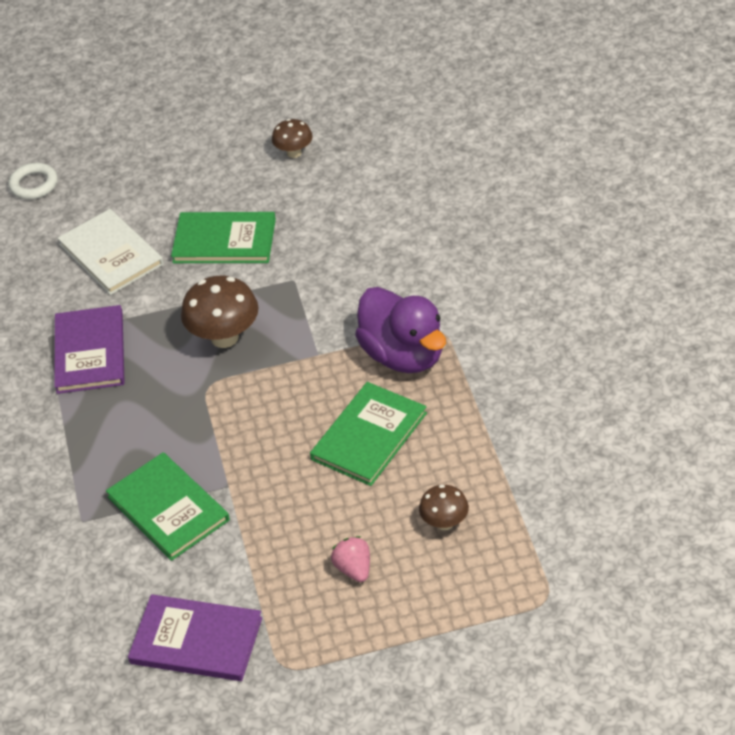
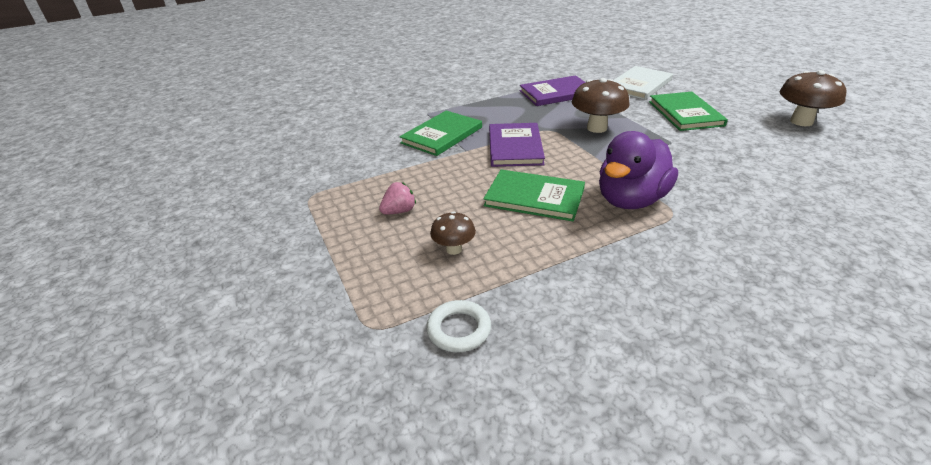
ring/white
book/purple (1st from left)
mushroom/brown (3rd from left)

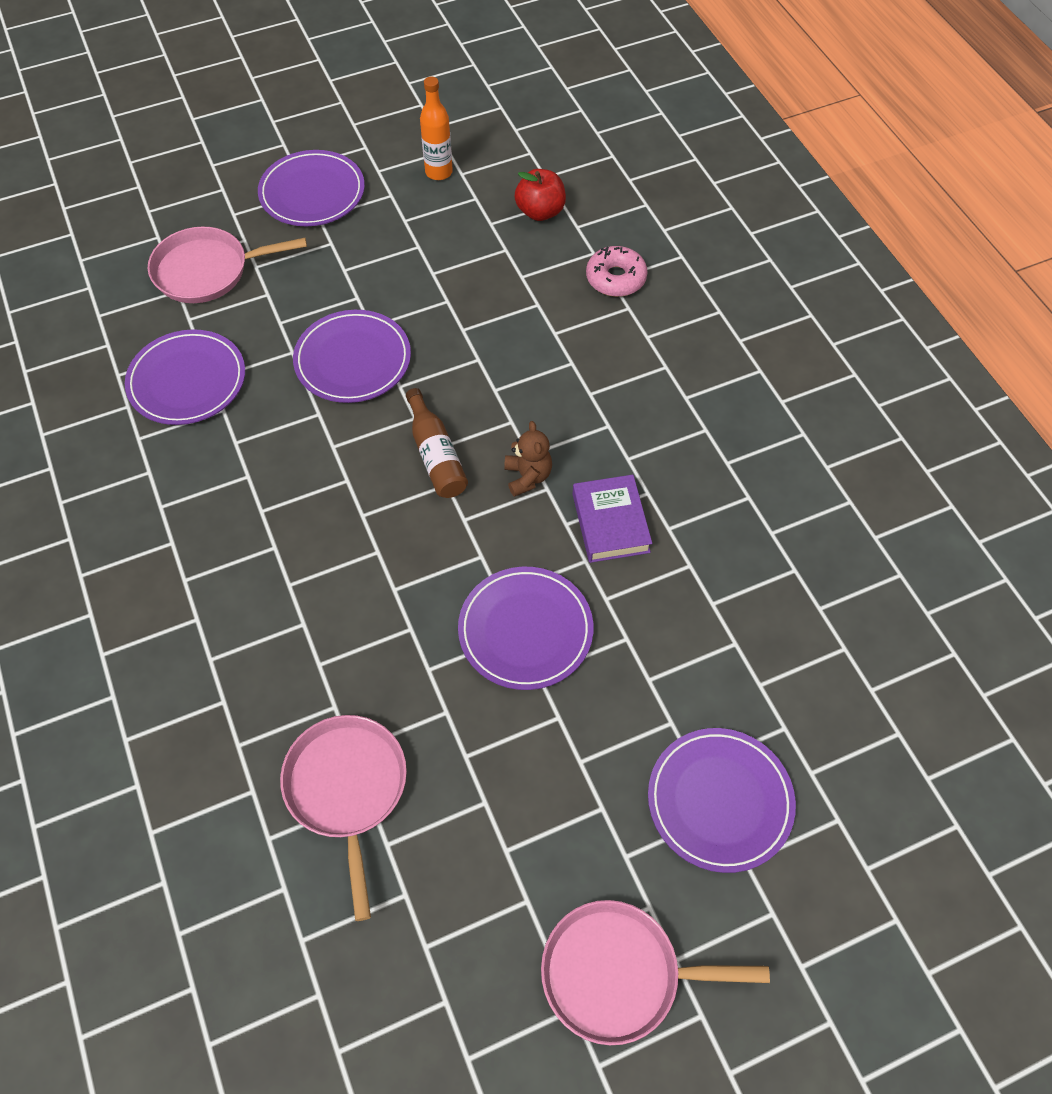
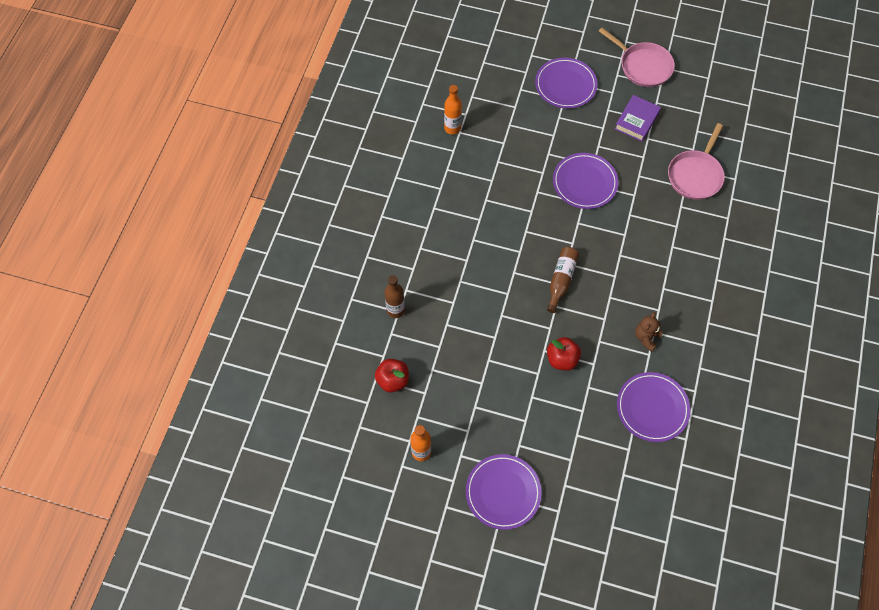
pan/pink (1st from left in the first image)
apple/red (2nd from left)
teddy bear/brown
book/purple
bottle/brown (1st from left)
bottle/orange (2nd from left)

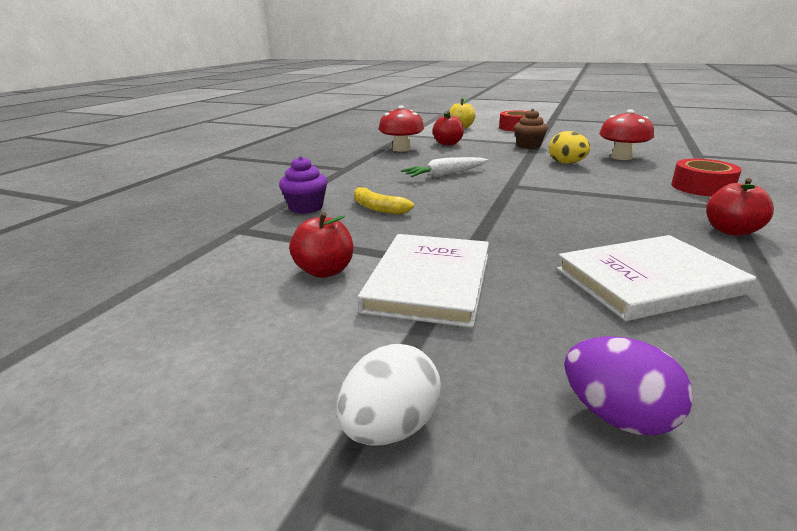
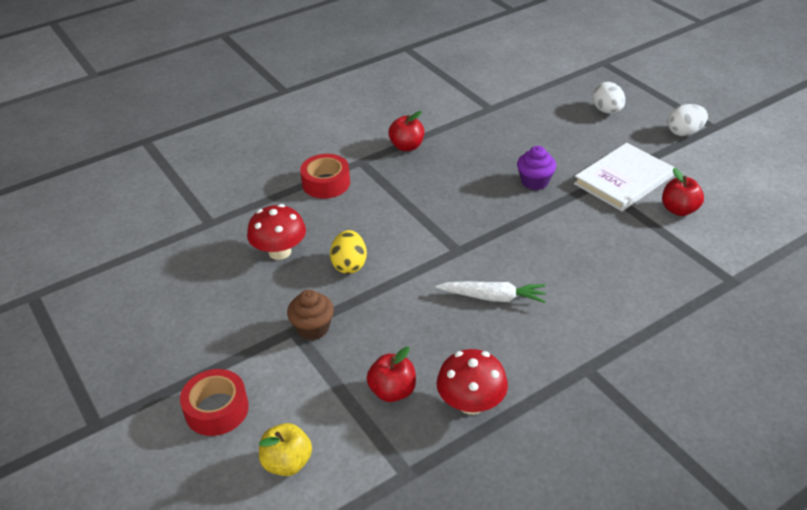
cupcake/purple
banana/yellow
book/white (2nd from left in the first image)
egg/white (1st from left)

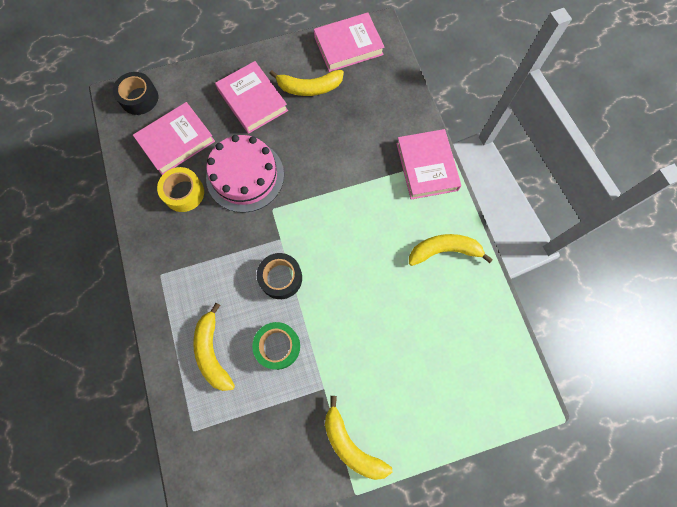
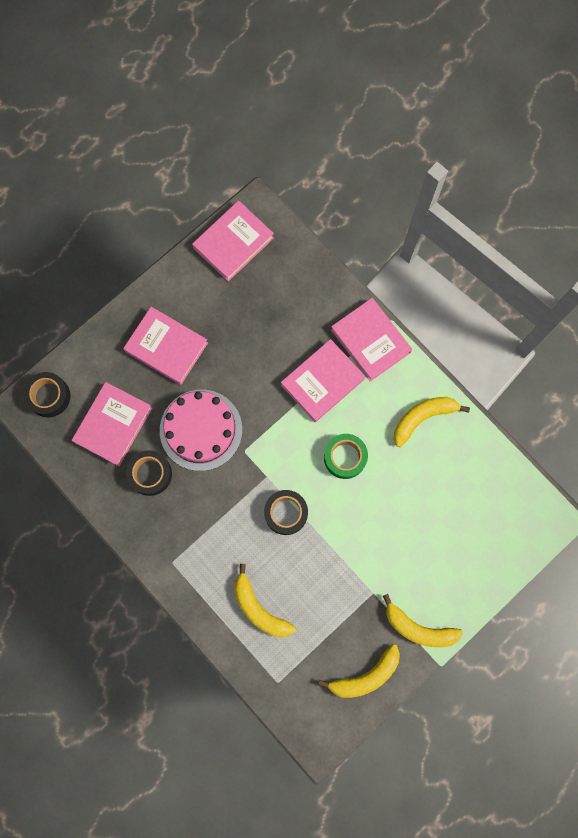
tape/black (2nd from left)
tape/green
banana/yellow (2nd from left)
book/pink (4th from left)

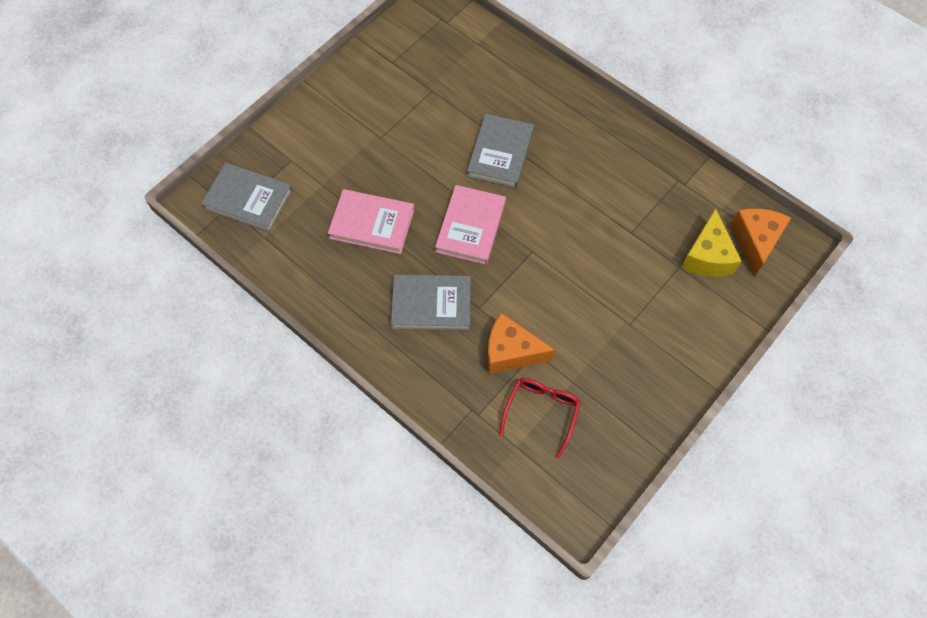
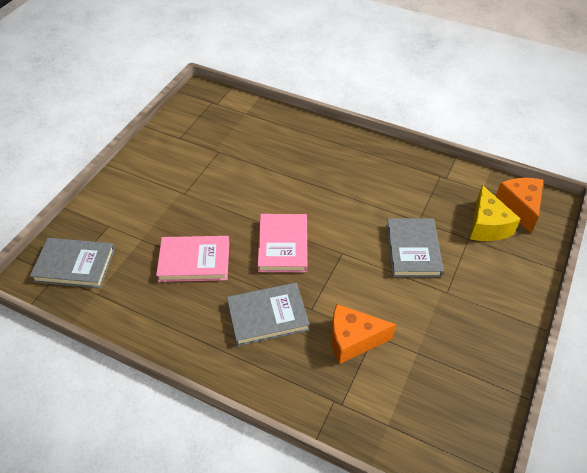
book/grey (3rd from left)
glasses/red

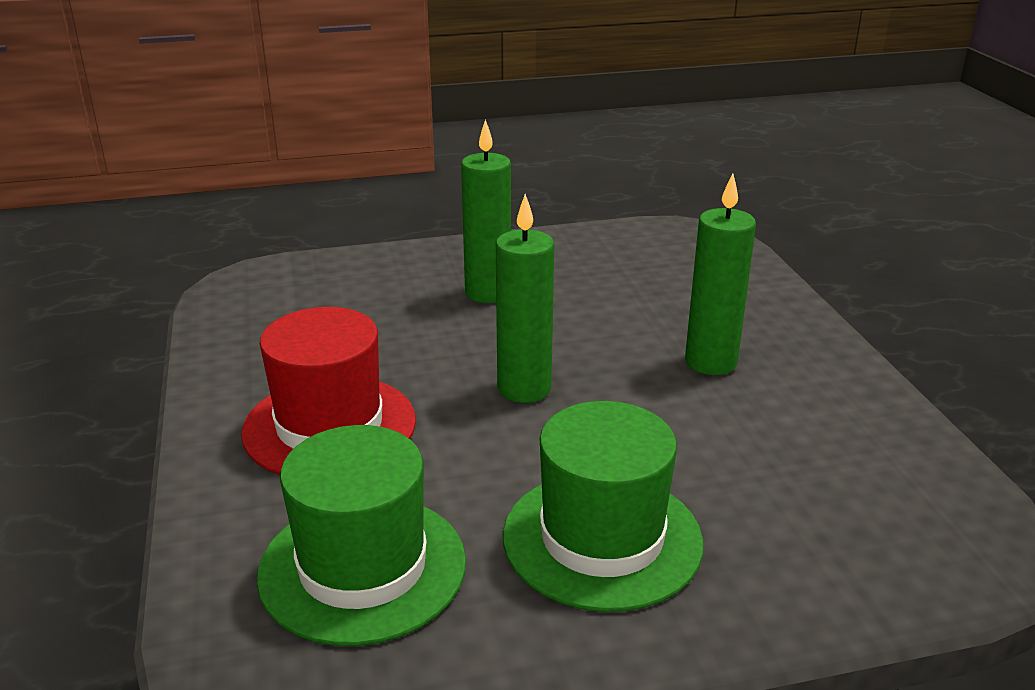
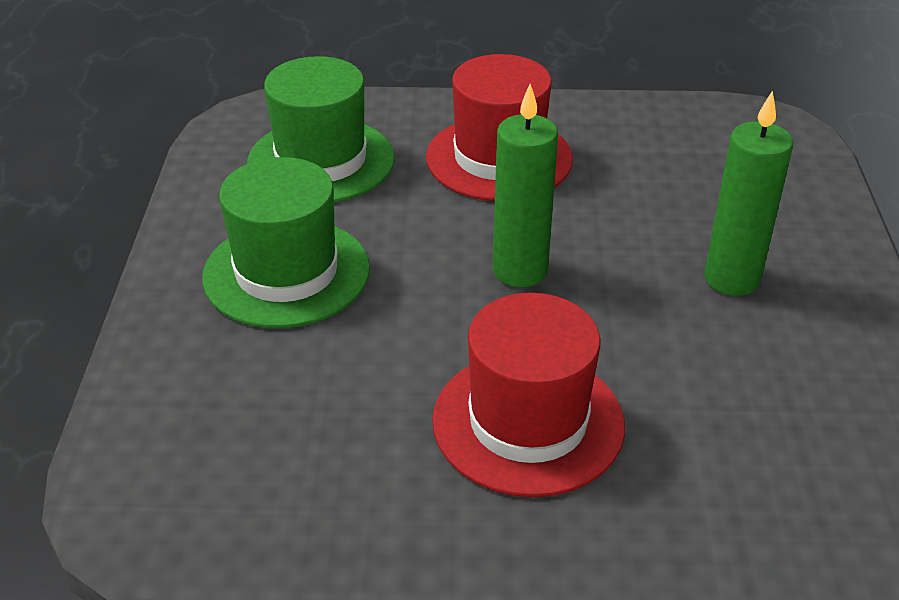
hat/red (2nd from left)

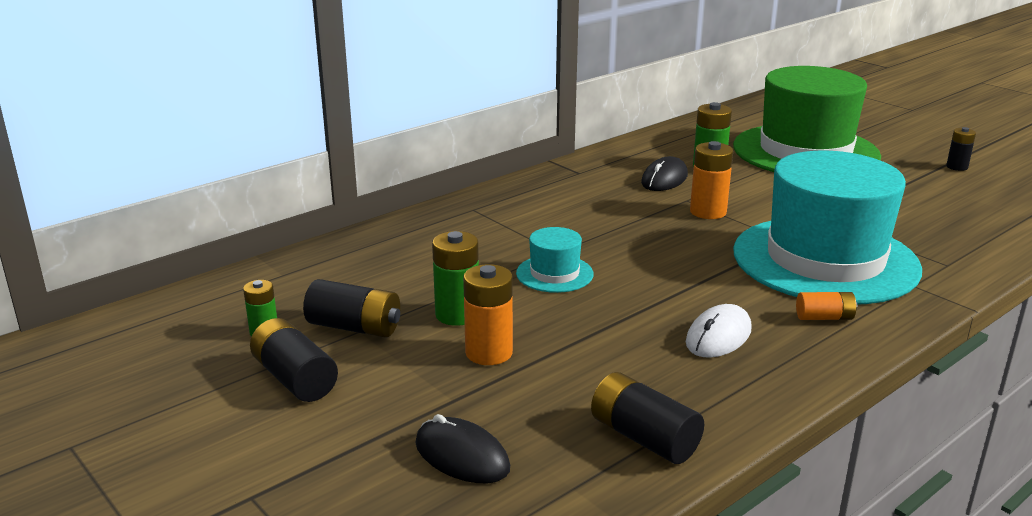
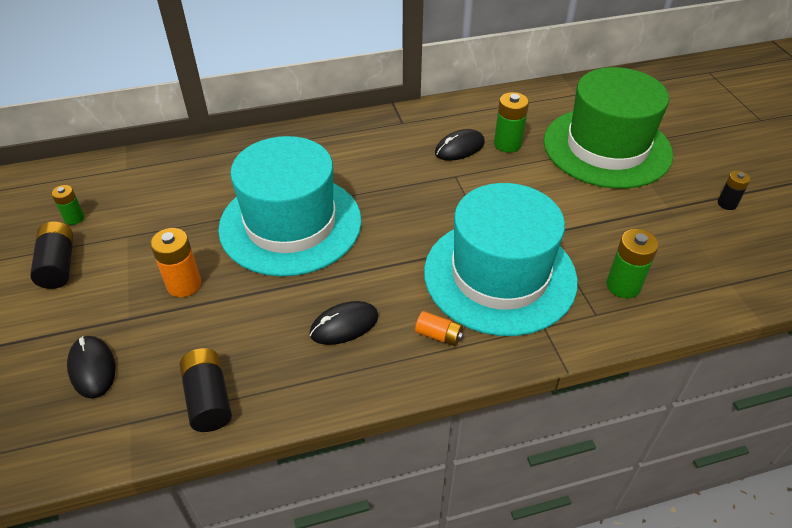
battery/black (2nd from left in the first image)
battery/green (3rd from left)
hat/turquoise (1st from left)
mouse/black (2nd from left)
battery/orange (2nd from left in the first image)

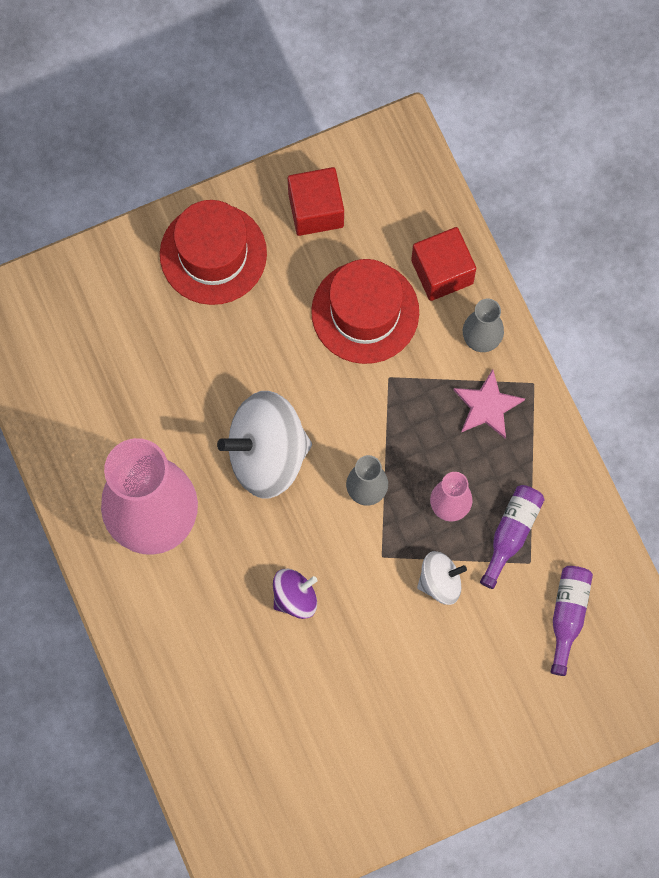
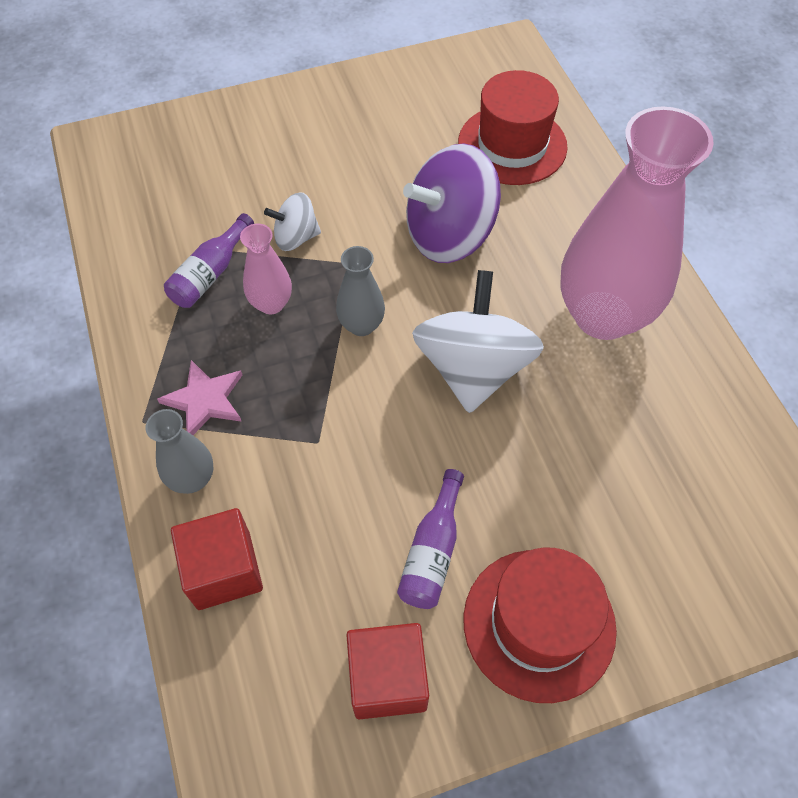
spinning top/white (2nd from left)
spinning top/purple
hat/red (1st from left)
bottle/purple (2nd from left)

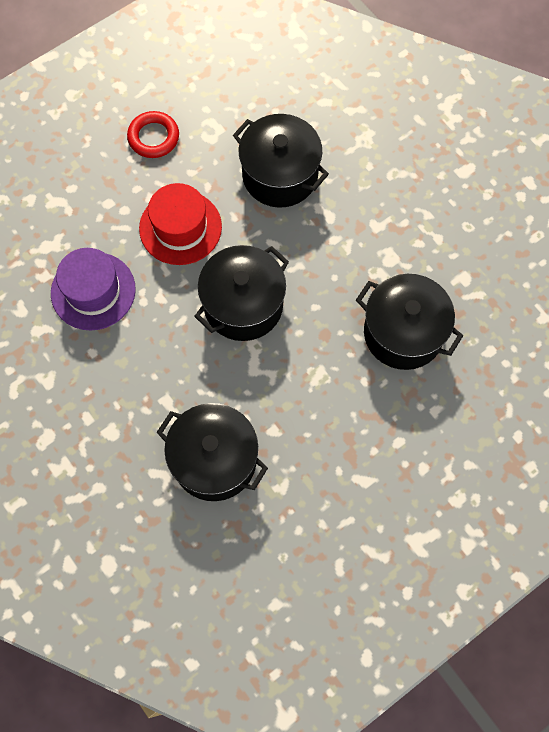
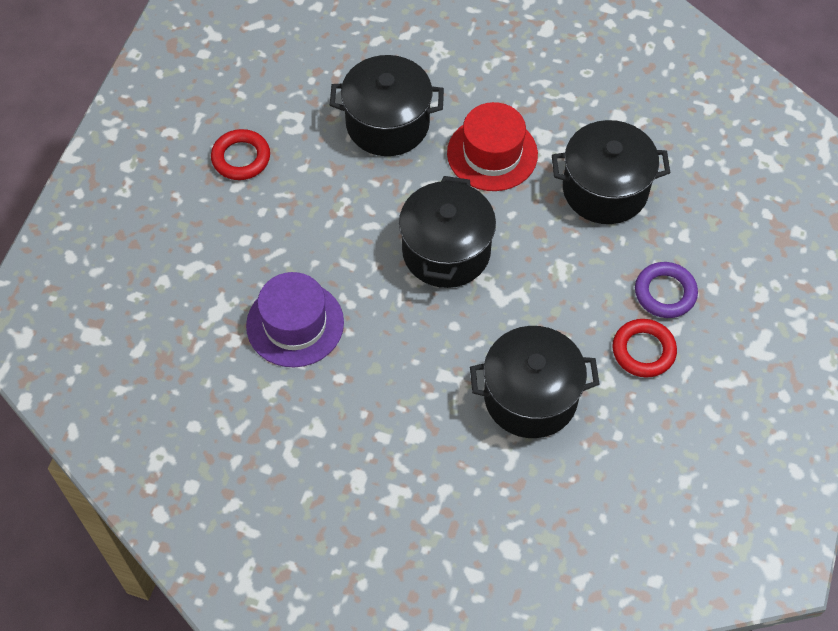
hat/red
ring/red (2nd from left)
ring/purple

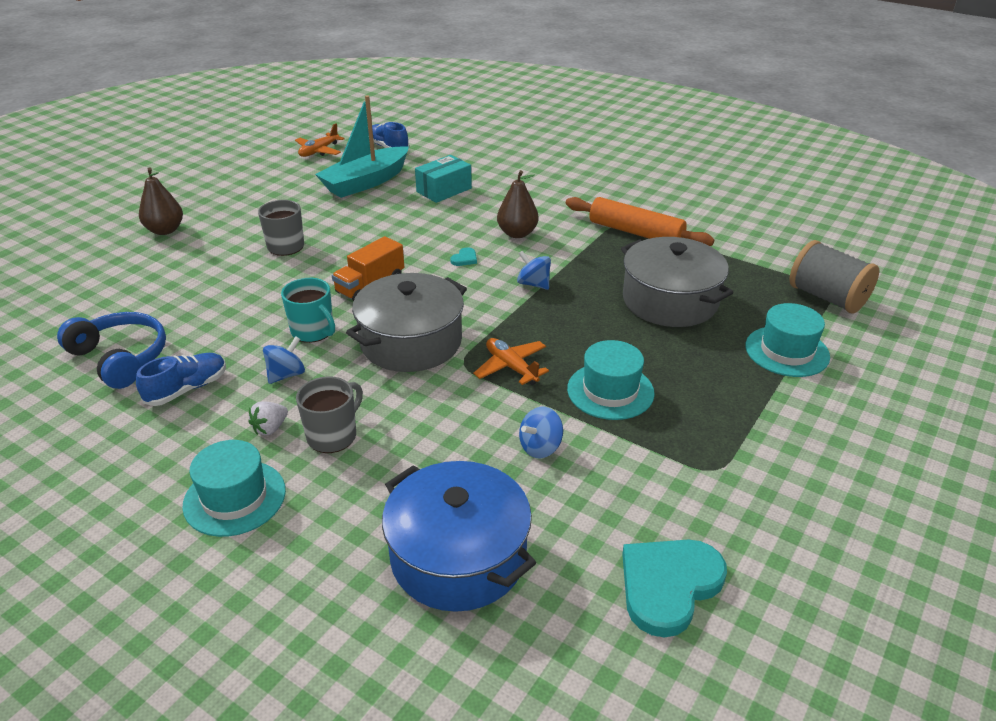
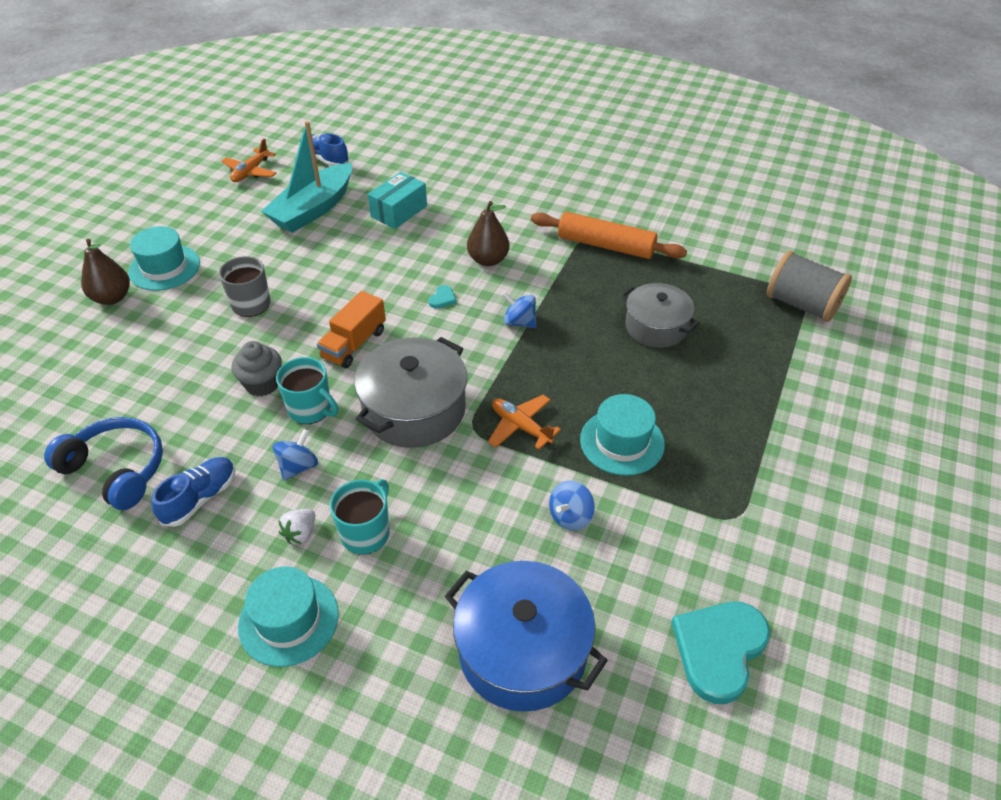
mug/turquoise (2nd from left)
pot/grey (2nd from left)
hat/turquoise (1st from left)
cupcake/grey

